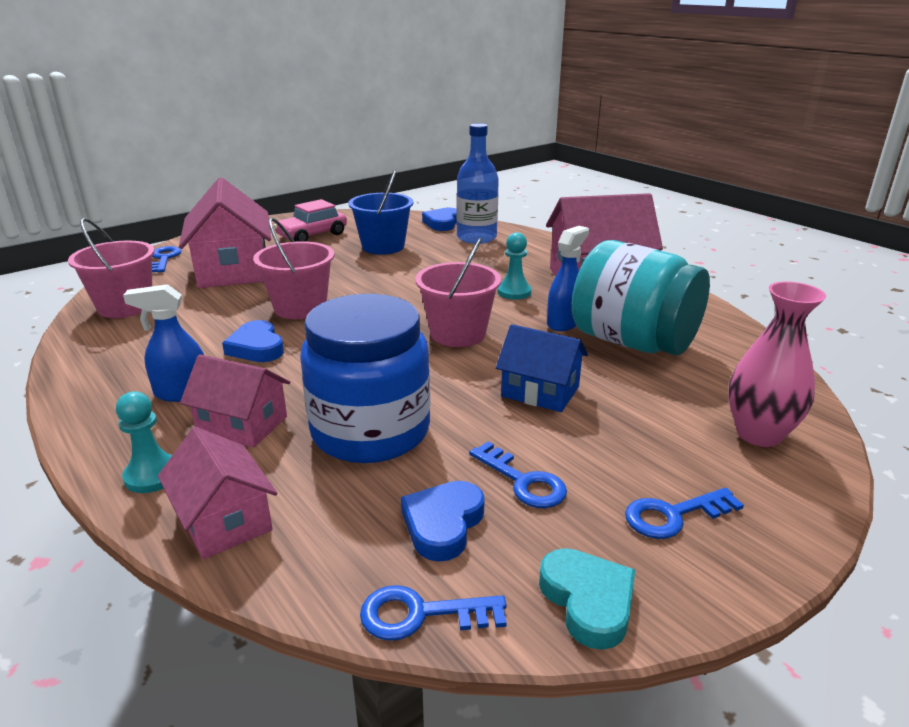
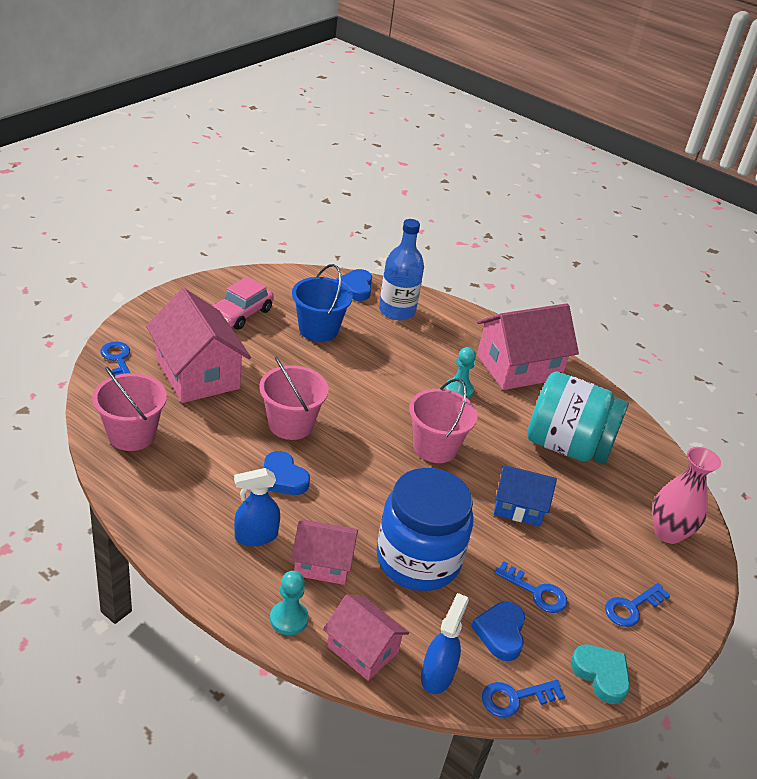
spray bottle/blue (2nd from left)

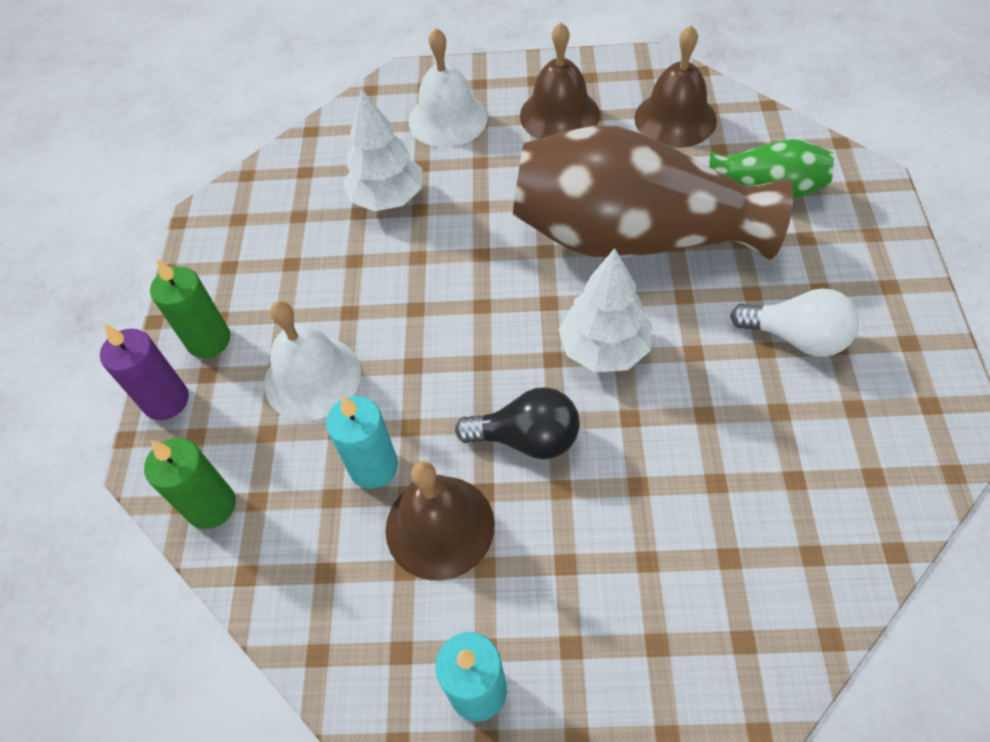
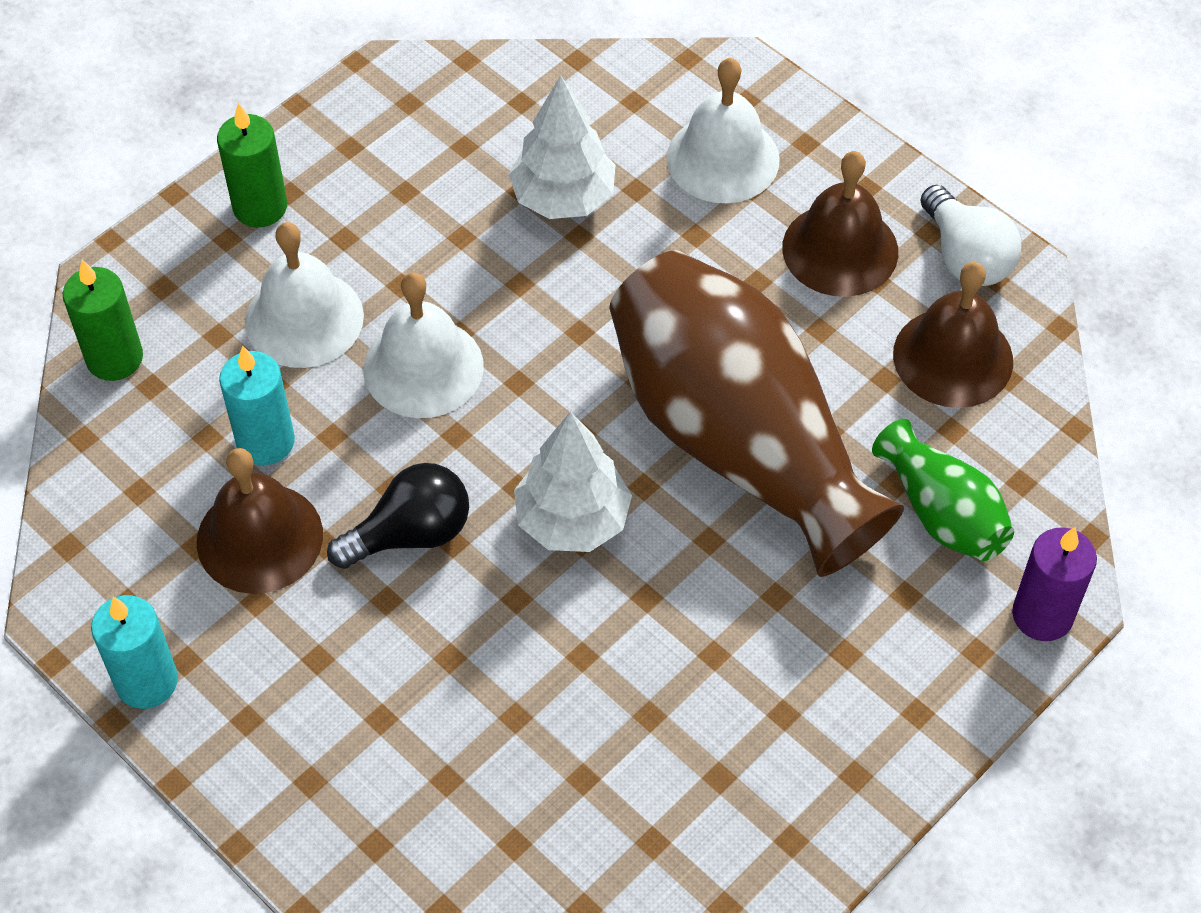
candle/purple
light bulb/black
light bulb/white
bell/white (2nd from left)

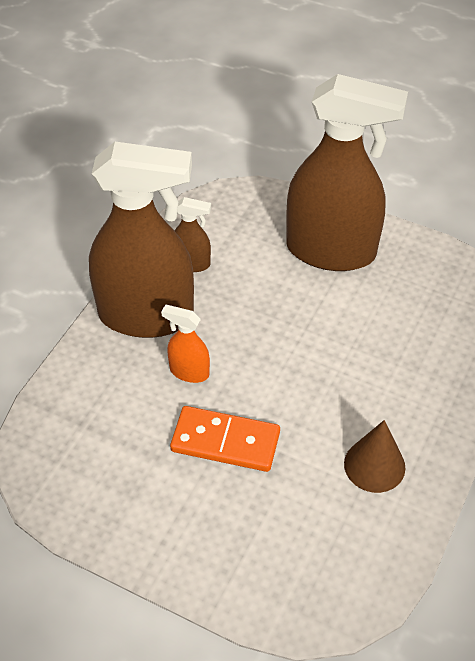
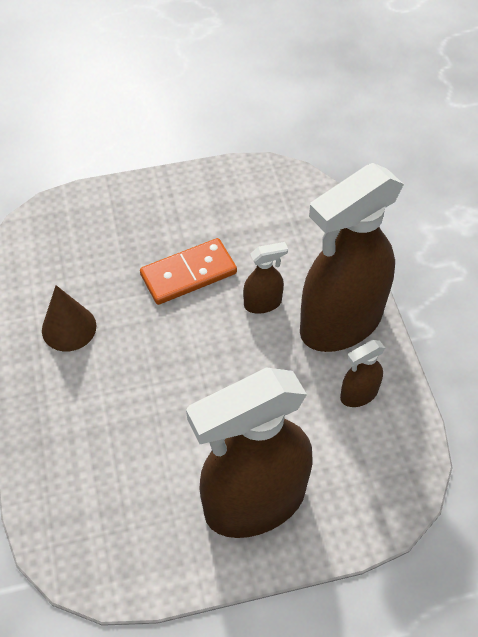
spray bottle/brown (2nd from left)

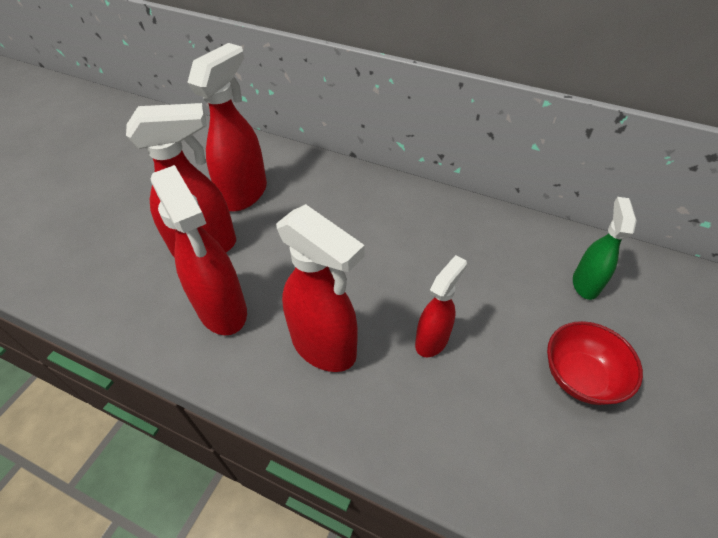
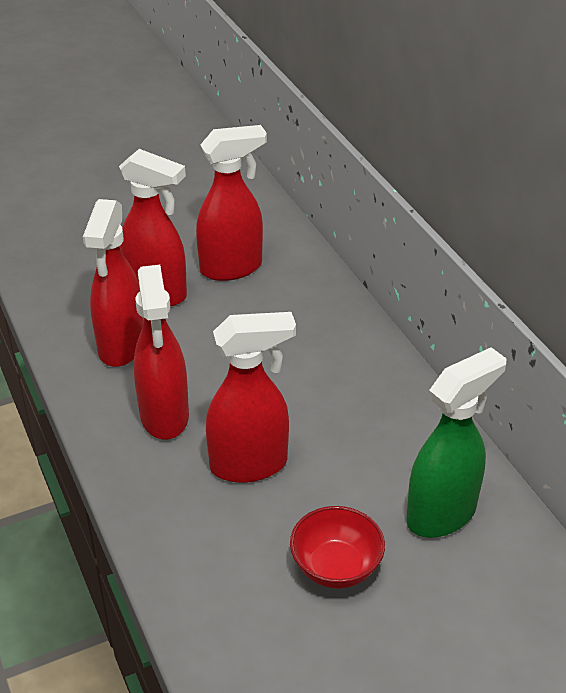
spray bottle/red (5th from left)
spray bottle/green

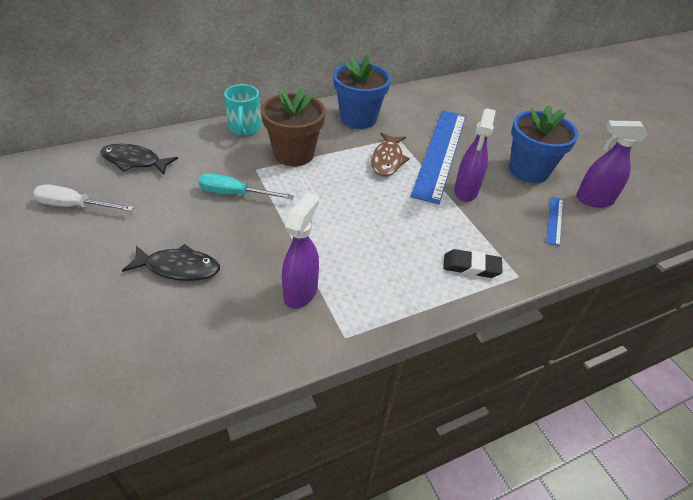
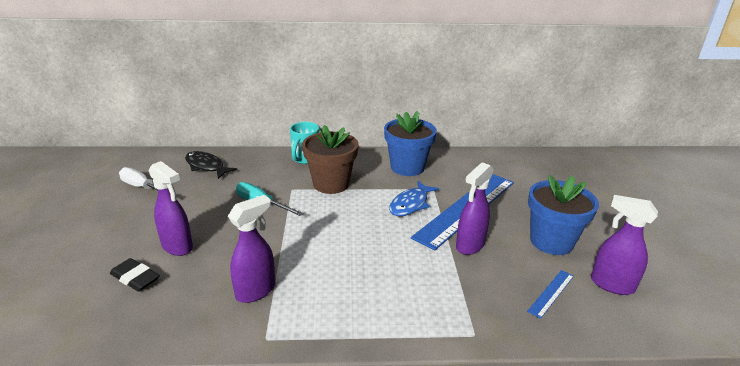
spray bottle/purple (1st from left)
fish/blue
eraser/black

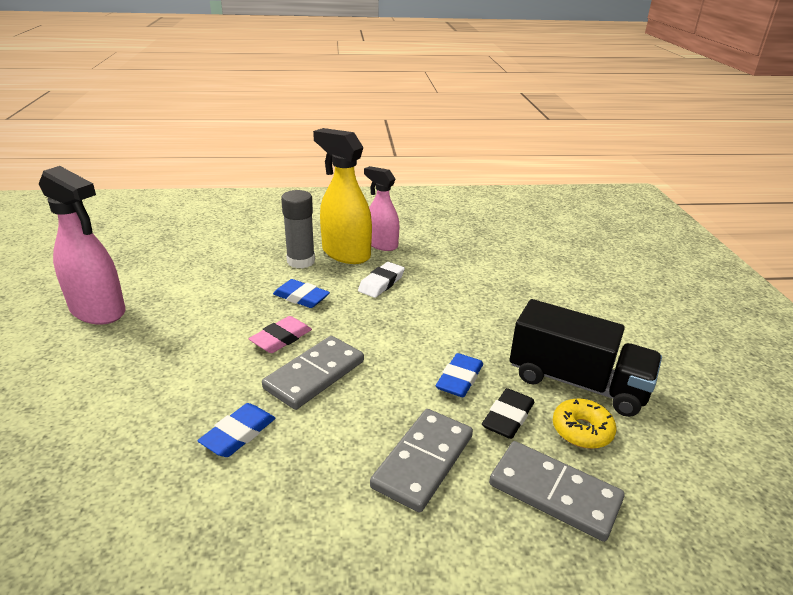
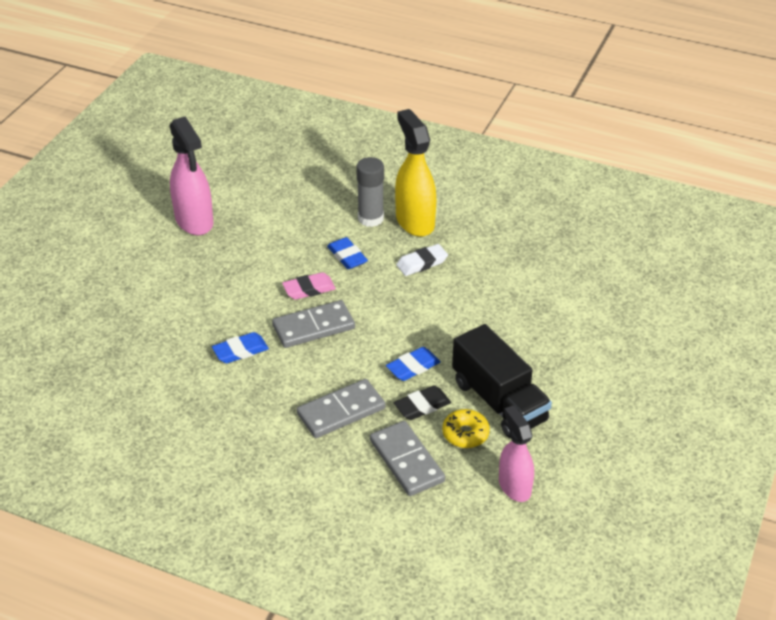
spray bottle/pink (2nd from left)

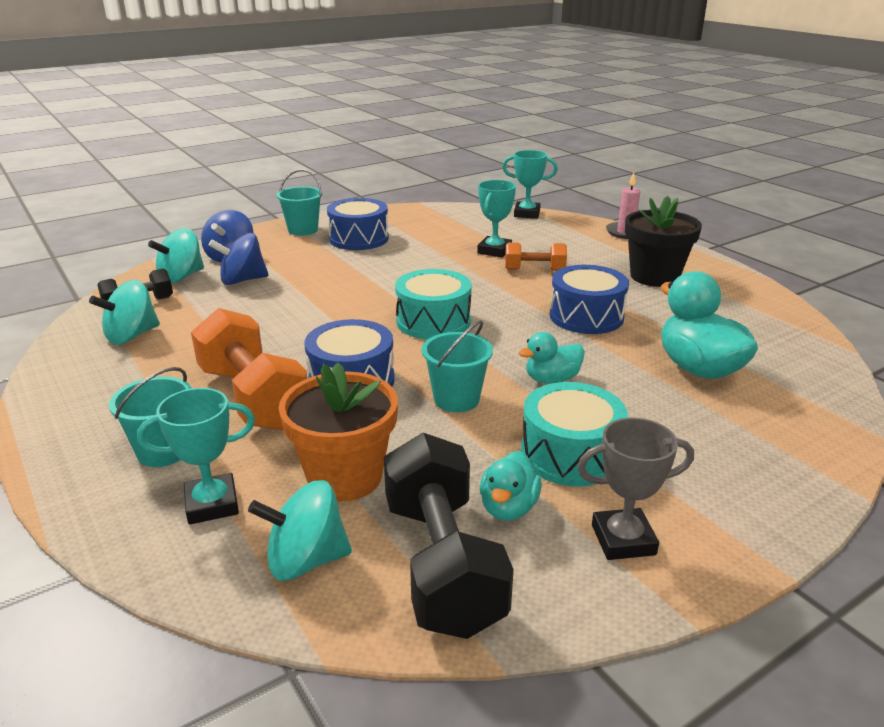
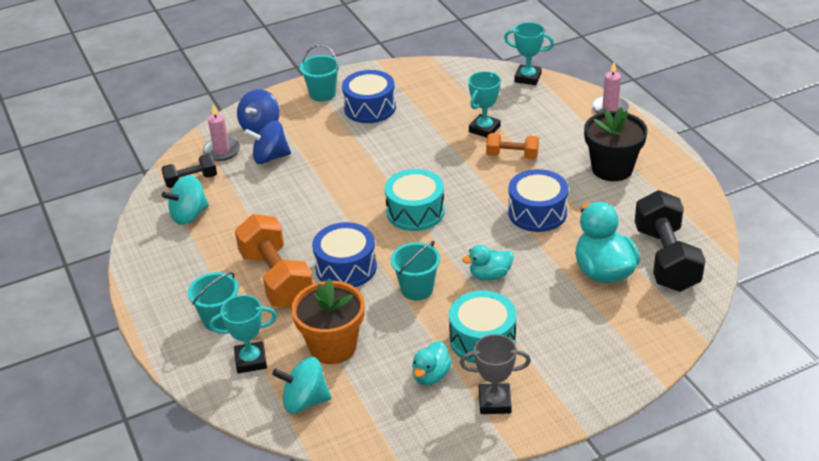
candle/pink (1st from left)
dumbbell/black (2nd from left)

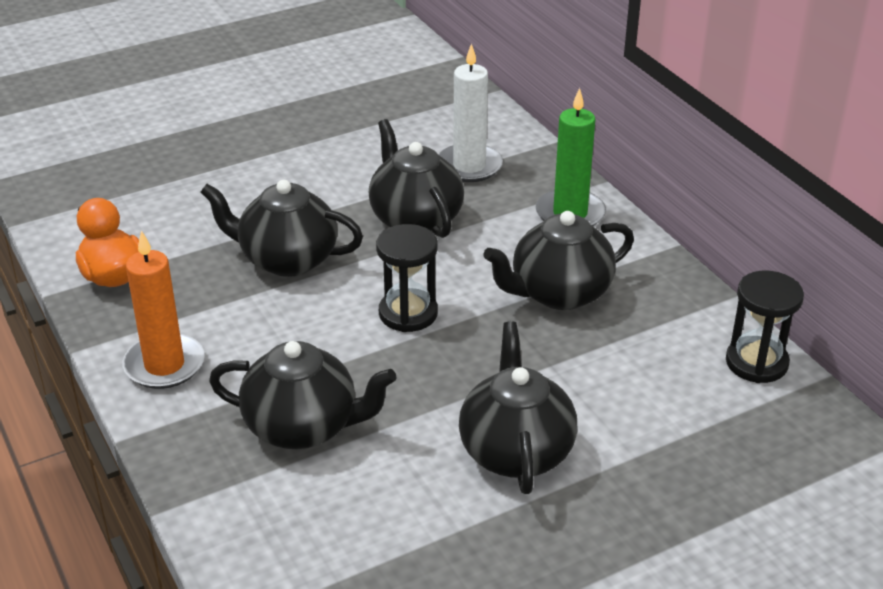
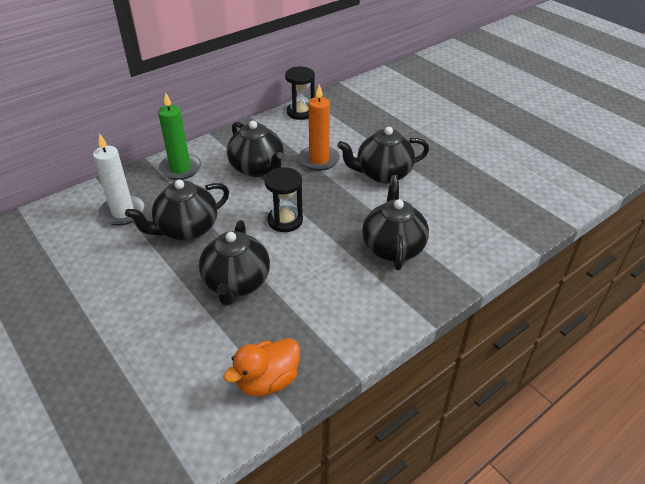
candle/orange

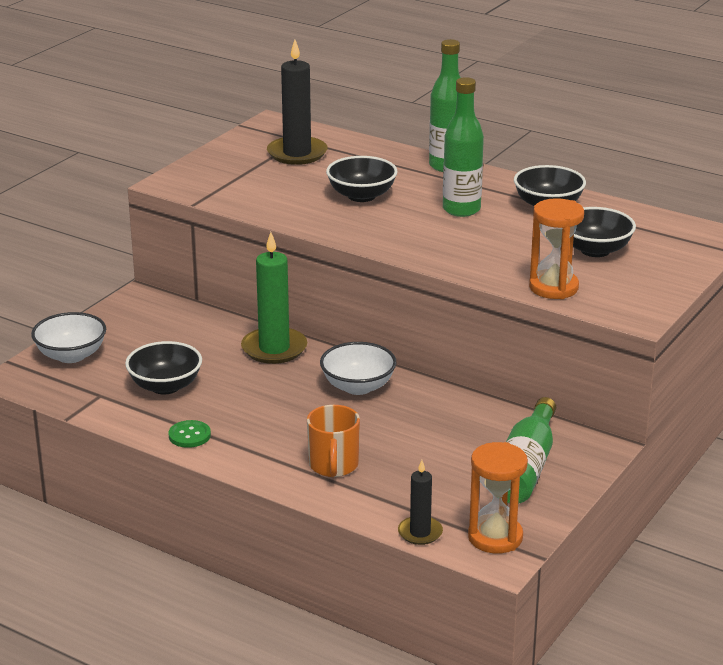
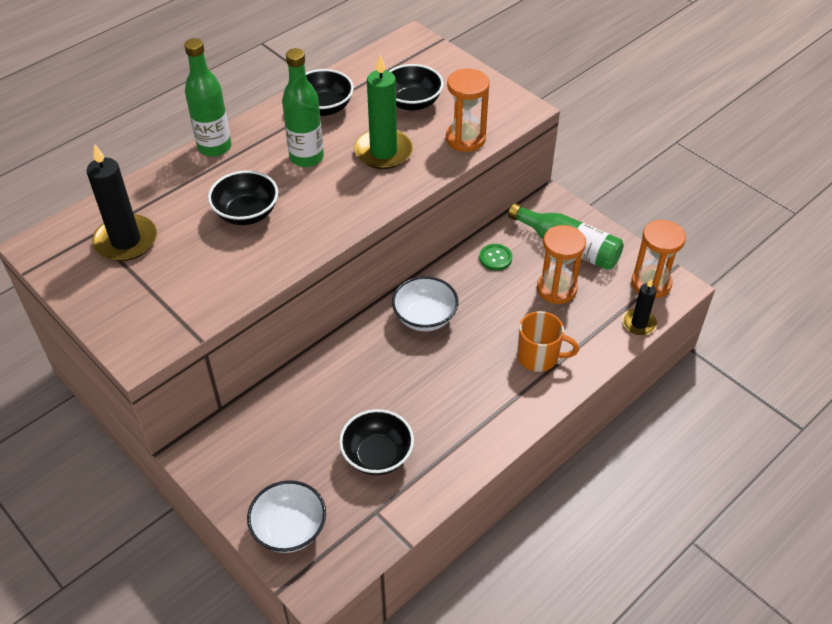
button/green
candle/green
hourglass/orange (2nd from left)

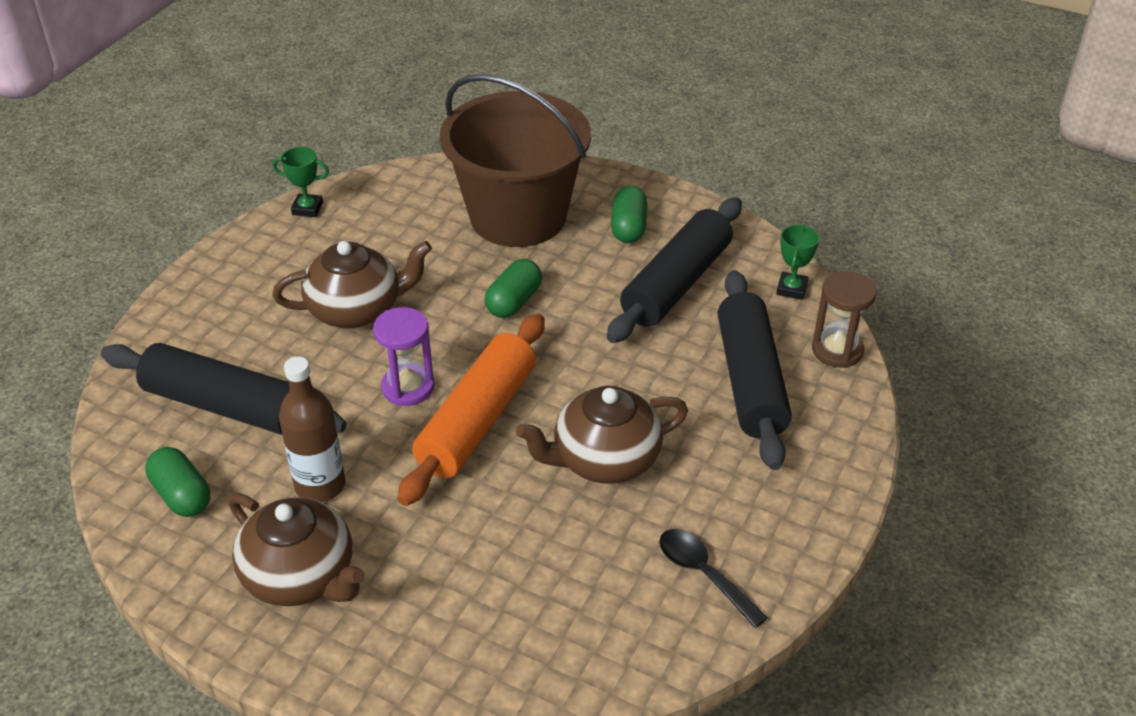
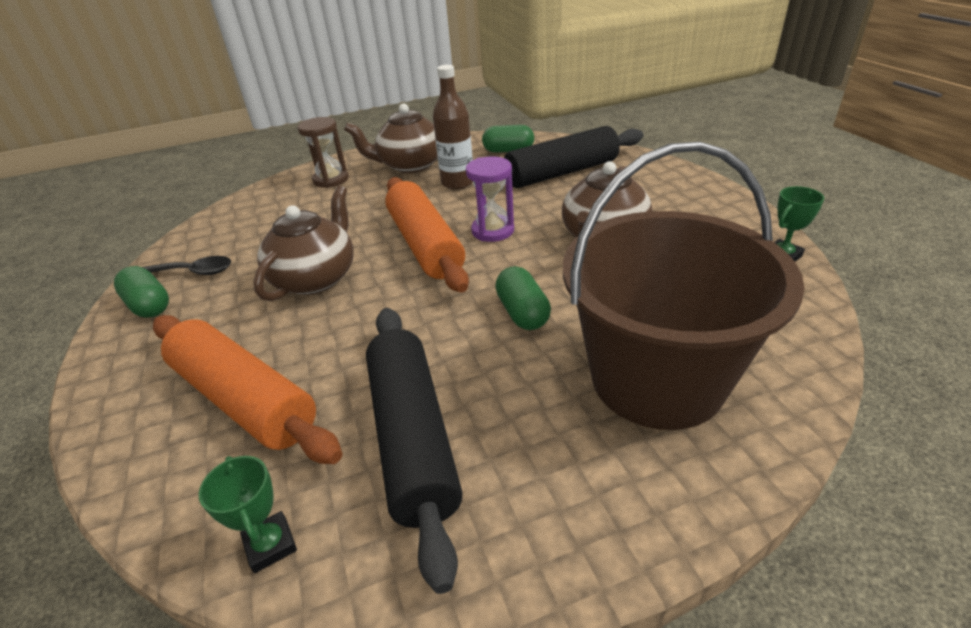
capsule/green (1st from left)
rolling pin/orange (1st from left)
hourglass/brown

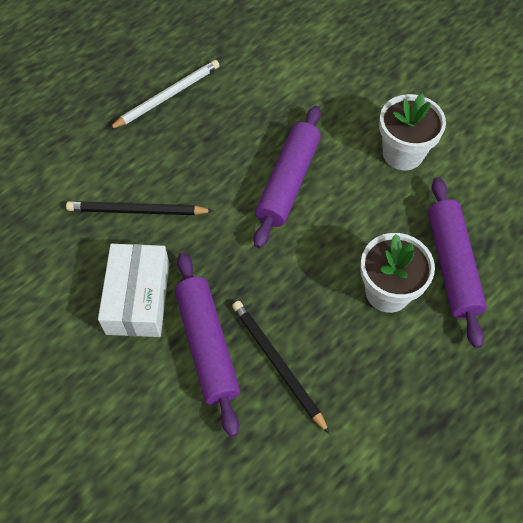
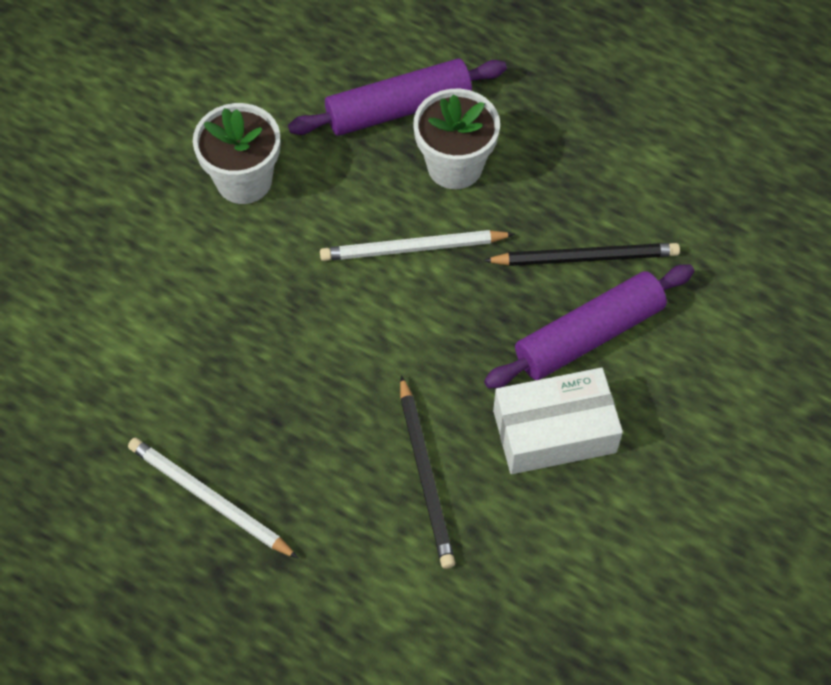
pencil/black (2nd from left)
rolling pin/purple (2nd from left in the first image)
pencil/white (2nd from left)

